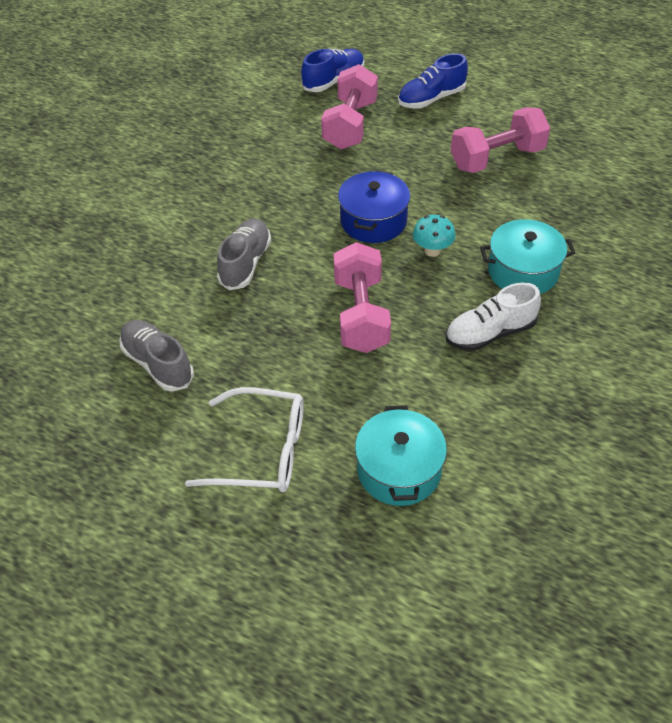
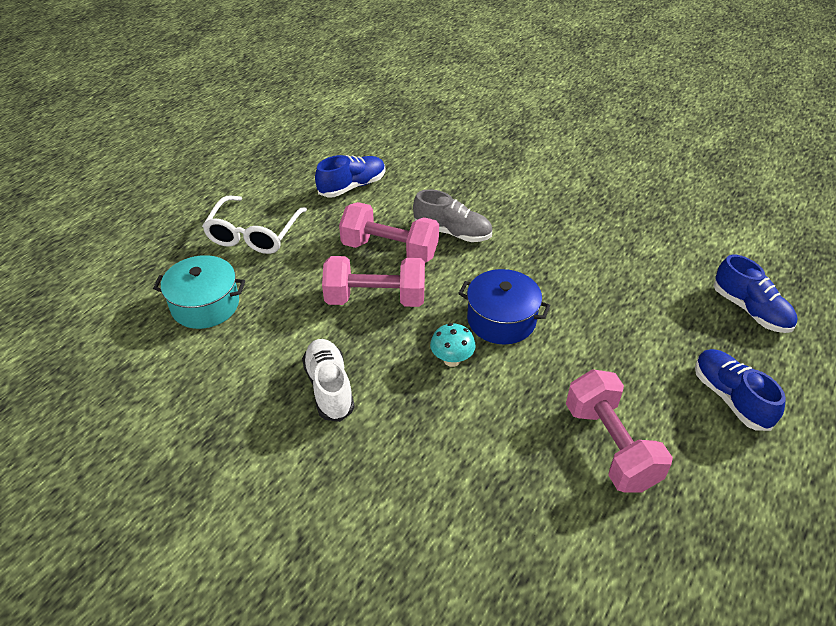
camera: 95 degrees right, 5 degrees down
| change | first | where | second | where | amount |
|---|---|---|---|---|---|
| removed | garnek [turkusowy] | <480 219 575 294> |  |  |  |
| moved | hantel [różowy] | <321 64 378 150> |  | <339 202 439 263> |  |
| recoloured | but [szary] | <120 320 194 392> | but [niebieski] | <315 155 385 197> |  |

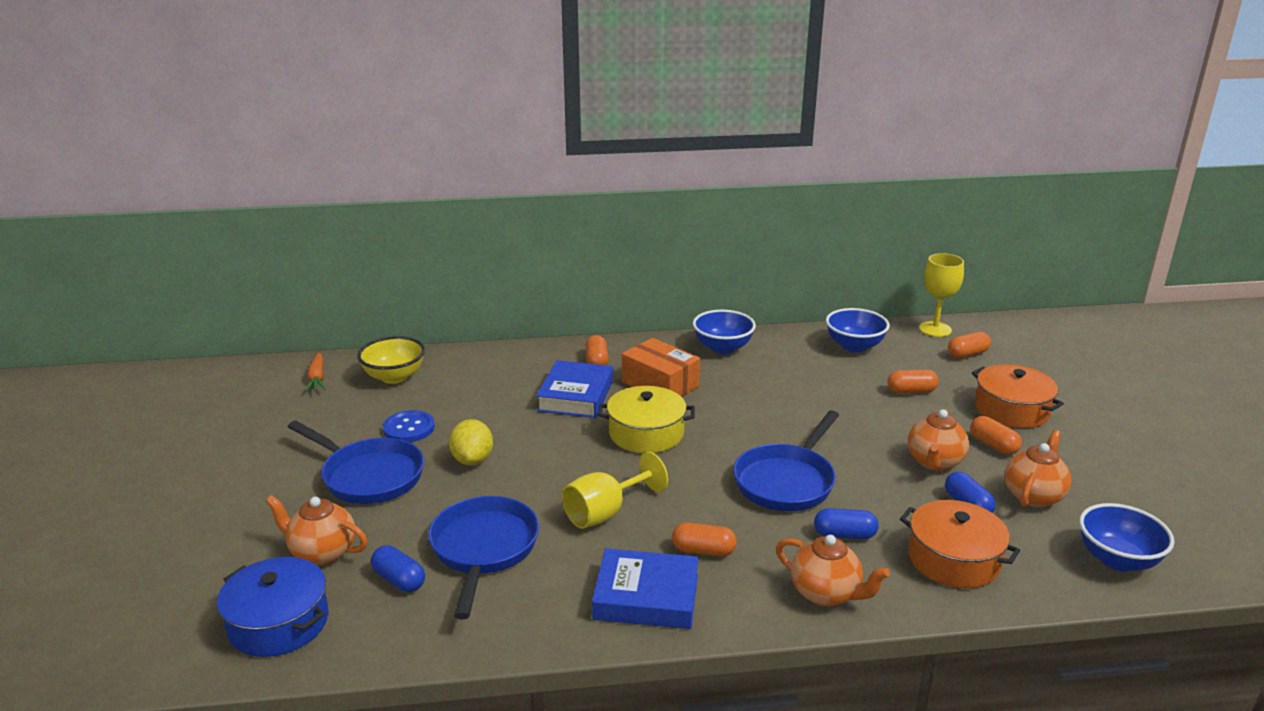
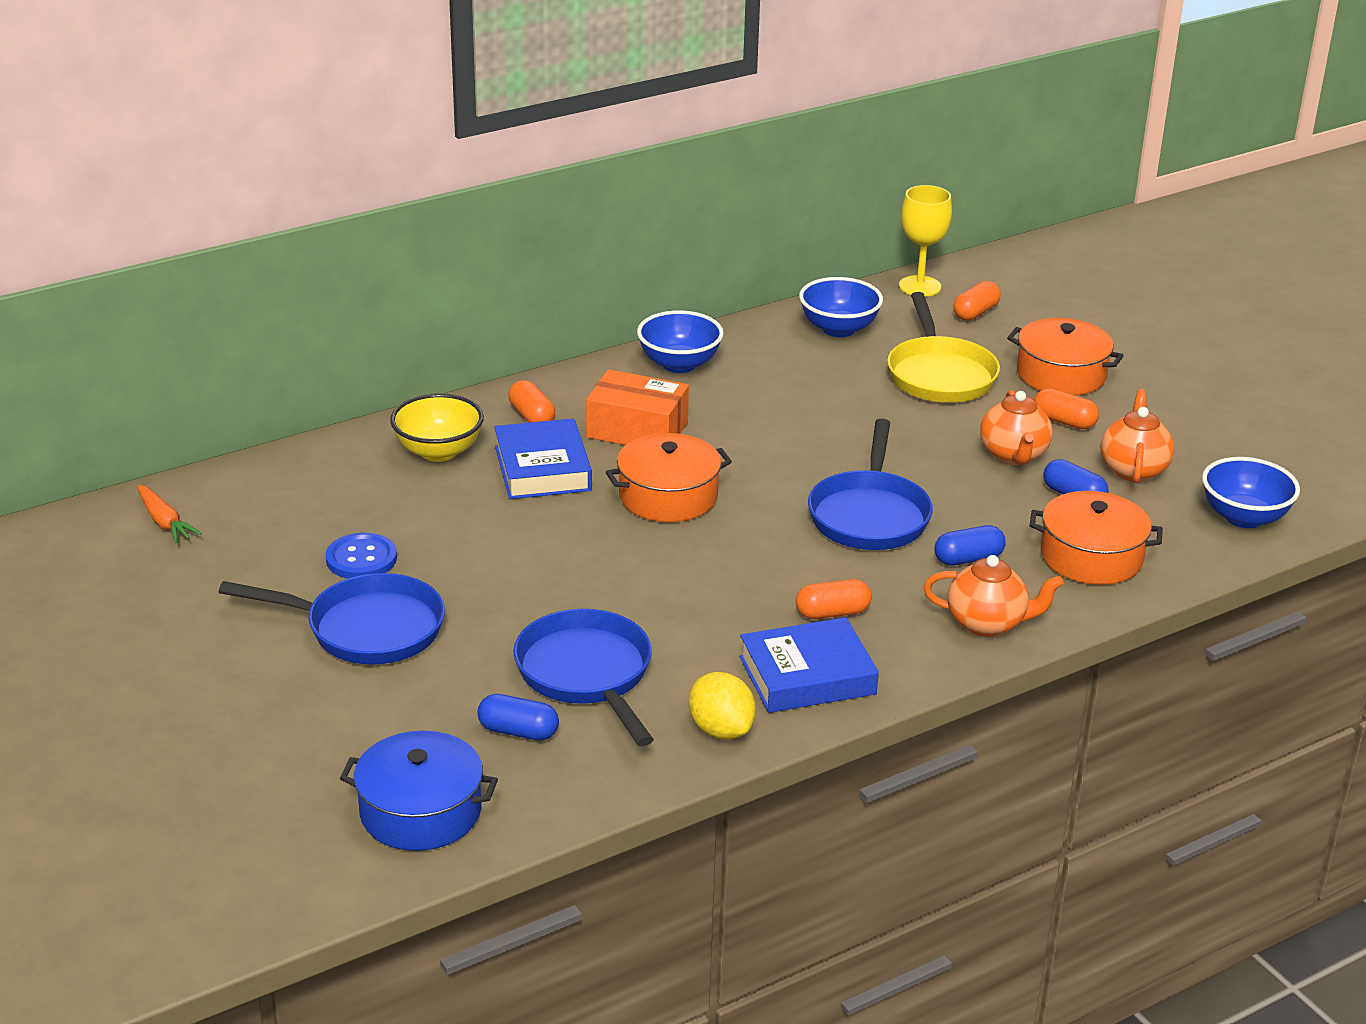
camera: 25 degrees left, 5 degrees up
| change | first | where | second | where | amount |
|---|---|---|---|---|---|
| removed | imbryk [pomarańczowy] | <266 495 368 565> |  |  |  |
| removed | kielich [żółty] | <562 452 668 529> |  |  |  |
| moved | miska [żółty] | <357 336 425 384> |  | <390 393 484 462> |  |
| moved | cytryna [żółty] | <449 419 493 465> |  | <689 672 756 740> |  |
| replaced | kapsułka [pomarańczowy] | <887 370 939 394> | patelnia [żółty] | <887 292 1000 403> |  |
| recoloured | garnek [żółty] | <598 386 695 453> | garnek [pomarańczowy] | <606 433 732 522> |  |

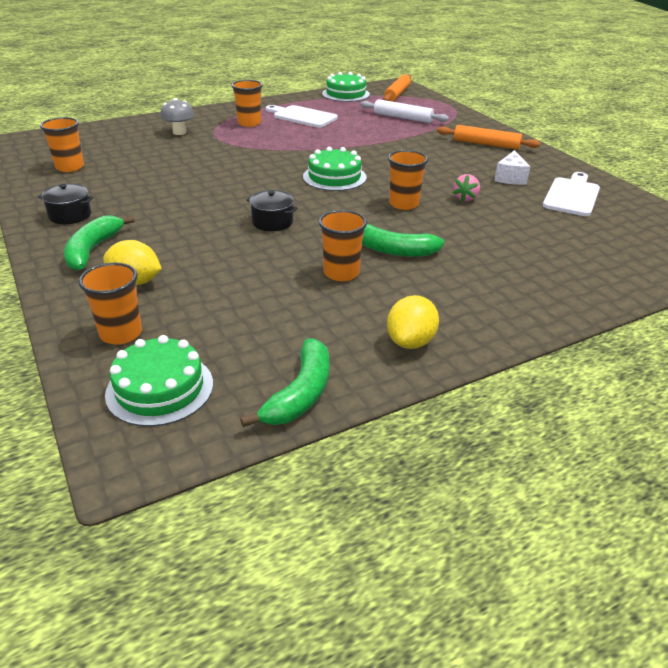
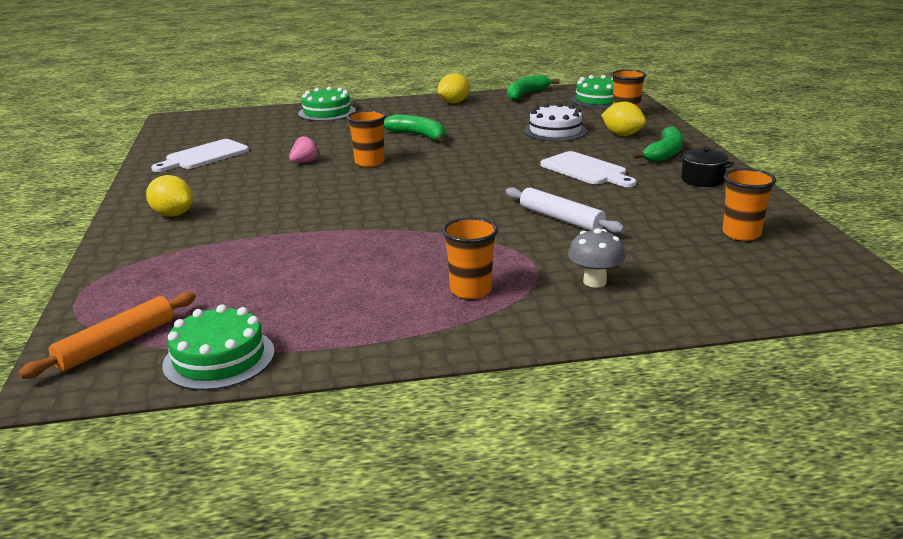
camera: 160 degrees left, 10 degrees down
| change | first | where | second | where | amount |
|---|---|---|---|---|---|
| removed | garnek [czarny] | <247 190 298 231> |  |  |  |
| removed | szklanka [pomarańczowy] | <318 210 367 281> |  |  |  |
| removed | ser [biały] | <494 150 530 185> |  |  |  |
| added |  |  | tort [biały] | <524 103 587 141> |  |
| moved | deska do krojenia [biały] | <266 105 338 128> |  | <540 151 637 187> |  |
| moved | tort [zielony] | <303 147 367 191> |  | <298 87 356 121> |  |
| moved | wałek do ciasta [biały] | <361 99 449 123> |  | <506 187 625 233> |  |
| replaced | wałek do ciasta [pomarańczowy] | <437 125 540 150> | cytryna [żółty] | <146 175 193 217> |  |

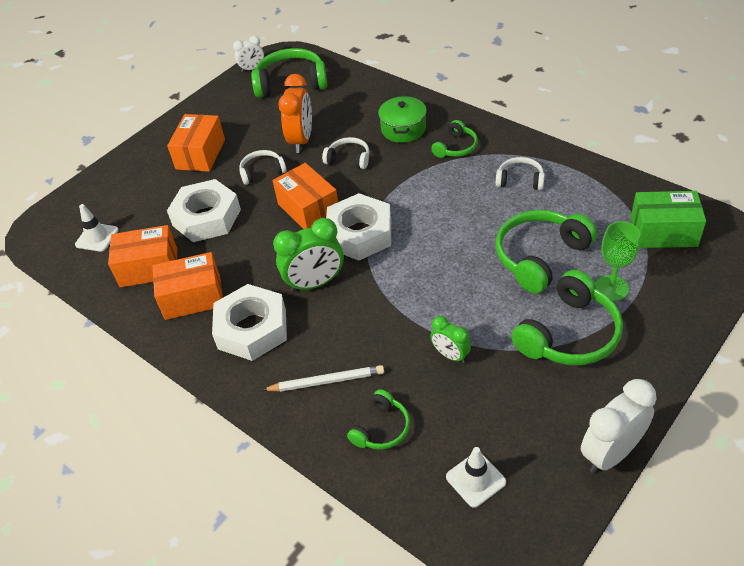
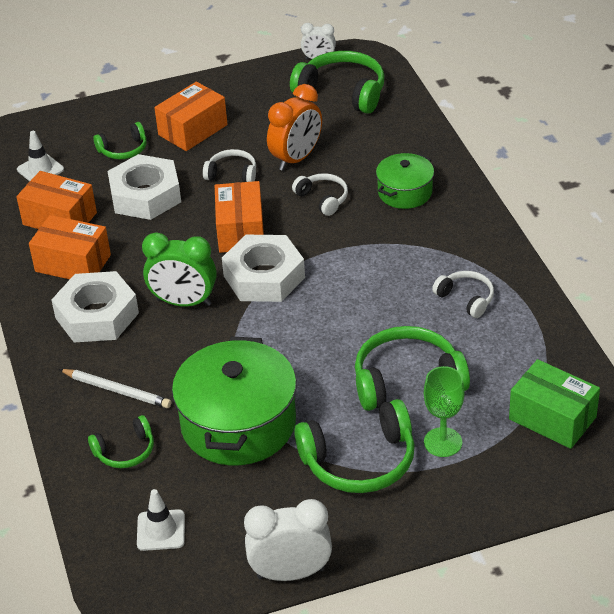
camera: 30 degrees right, 5 degrees down
| change | first | where | second | where | amount |
|---|---|---|---|---|---|
| moved | słuchawki [zielony] | <431 120 478 158> |  | <94 122 147 159> |  |
| replaced | budzik [zielony] | <430 316 471 363> | garnek [zielony] | <172 336 297 465> |  |

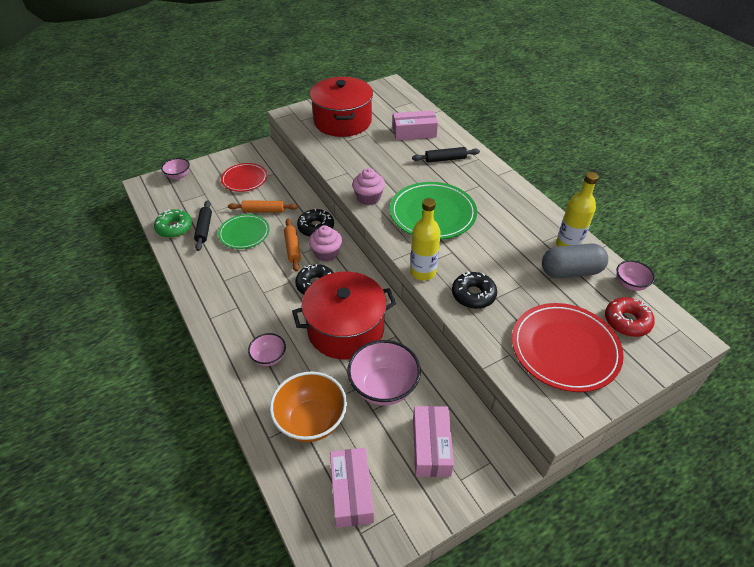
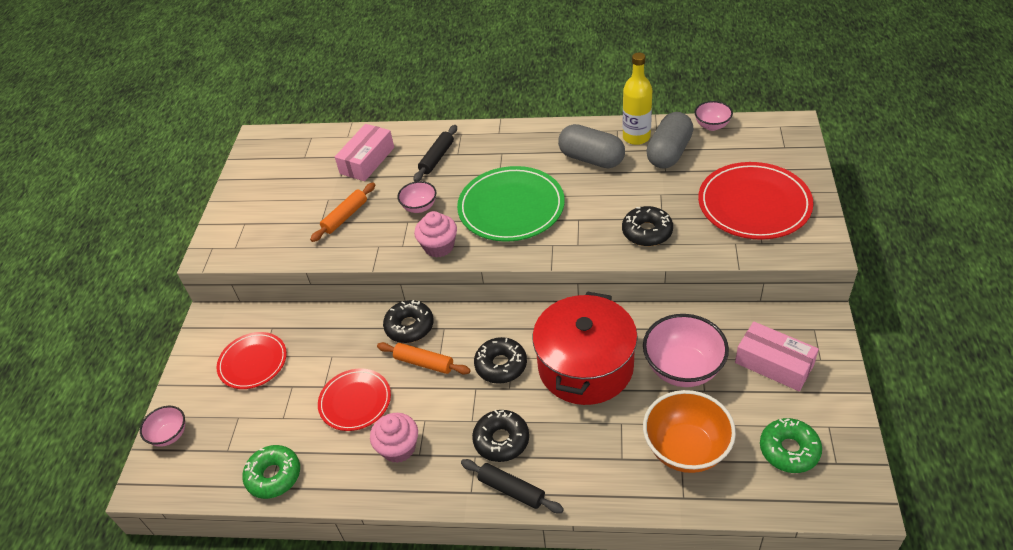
camera: 50 degrees left, 0 degrees up
| change | first | where | second | where | amount |
|---|---|---|---|---|---|
| removed | garnek [czerwony] | <310 77 373 137> |  |  |  |
| removed | butelka [żółty] | <410 198 441 281> |  |  |  |
| removed | donut [czerwony] | <605 297 655 337> |  |  |  |
| added |  |  | donut [czarny] | <472 410 529 462> |  |
| added |  |  | kapsułka [szary] | <558 124 625 168> |  |
| moved | wałek do ciasta [czarny] | <194 200 212 251> |  | <461 459 564 513> |  |
| moved | wałek do ciasta [pomarańczowy] | <228 201 298 212> |  | <310 182 375 242> |  |
| moved | miska [różowy] | <248 333 286 366> |  | <397 181 436 213> |  |
| moved | muffinka [różowy] | <309 225 342 262> |  | <370 413 418 463> |  |
| replaced | pudełko [różowy] | <330 448 374 528> | donut [zielony] | <760 418 822 473> |  |
| recoloured | talerz [zielony] | <218 214 269 249> | talerz [czerwony] | <318 368 391 431> |  |

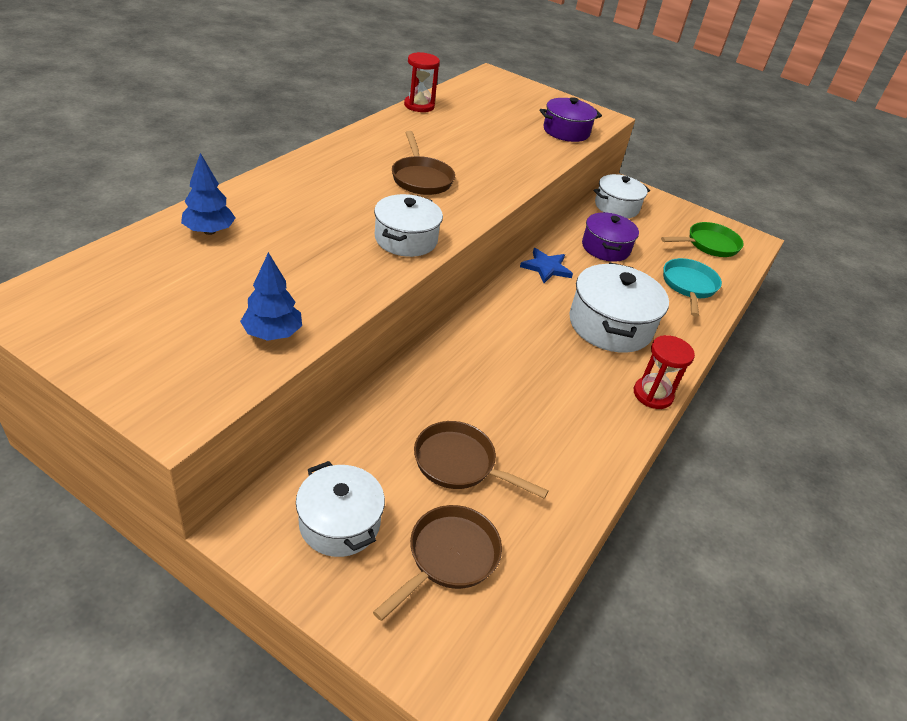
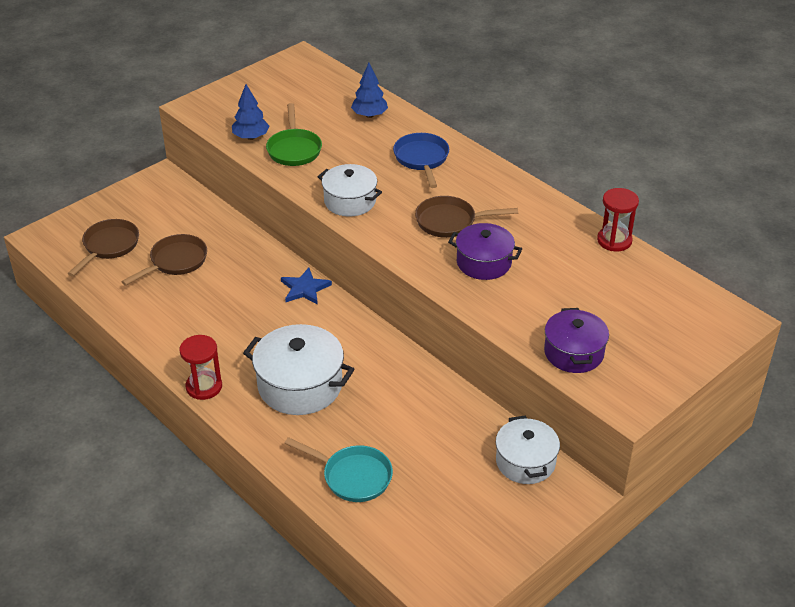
camera: 110 degrees right, 0 degrees up
| change | first | where | second | where | amount |
|---|---|---|---|---|---|
| removed | garnek [biały] | <296 461 385 557> |  |  |  |
| added |  |  | patelnia [niebieski] | <393 133 449 188> |  |
| moved | gwiazda [niebieski] | <520 248 573 283> |  | <281 268 332 305> |  |
| moved | garnek [fioletowy] | <582 212 639 262> |  | <448 223 522 280> |  |
| moved | patelnia [zielony] | <661 222 744 257> |  | <266 103 322 166> |  |
| turned | patelnia [brązowy] | <373 505 502 621> |  | <68 219 139 276> | 120 degrees counterclockwise |

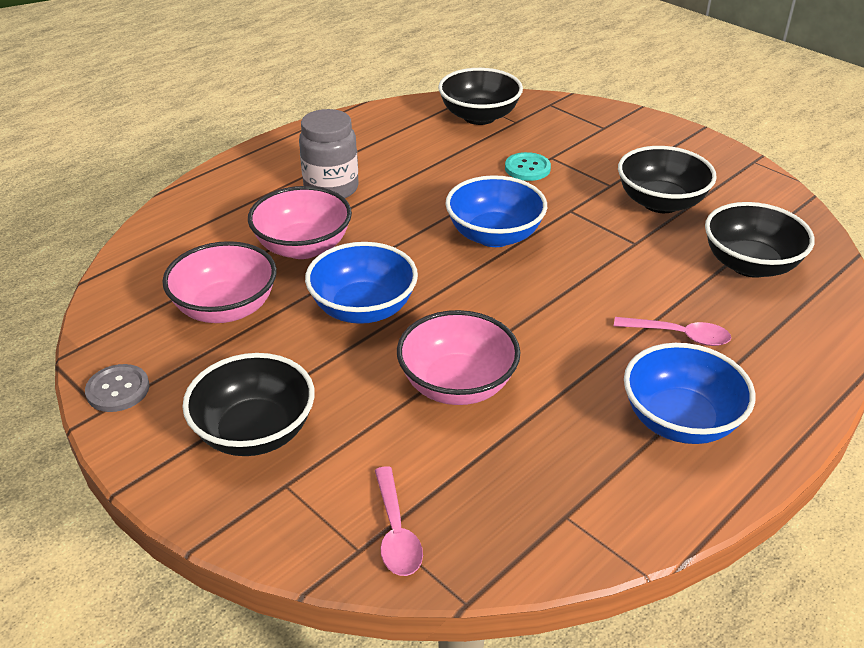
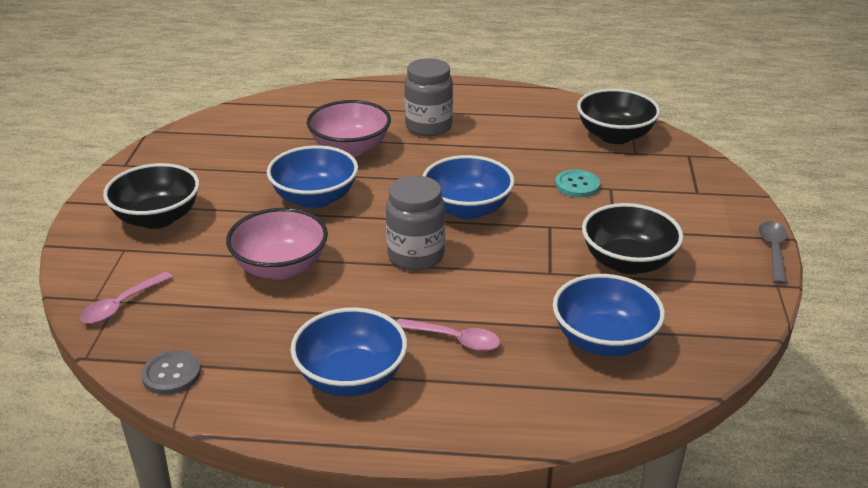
camera: 50 degrees right, 5 degrees down
| change | first | where | second | where | amount |
|---|---|---|---|---|---|
| removed | miska [różowy] | <162 241 277 323> |  |  |  |
| added |  |  | słoik [szary] | <386 176 445 270> |  |
| added |  |  | łyżka [szary] | <759 221 787 284> |  |
| moved | guzik [szary] | <85 364 149 412> |  | <141 350 201 395> |  |
| recoloured | miska [czarny] | <705 202 815 278> | miska [niebieski] | <553 274 665 356> |  |
| turned | łyżka [różowy] | <614 317 731 346> |  | <397 318 500 351> | 45 degrees counterclockwise |

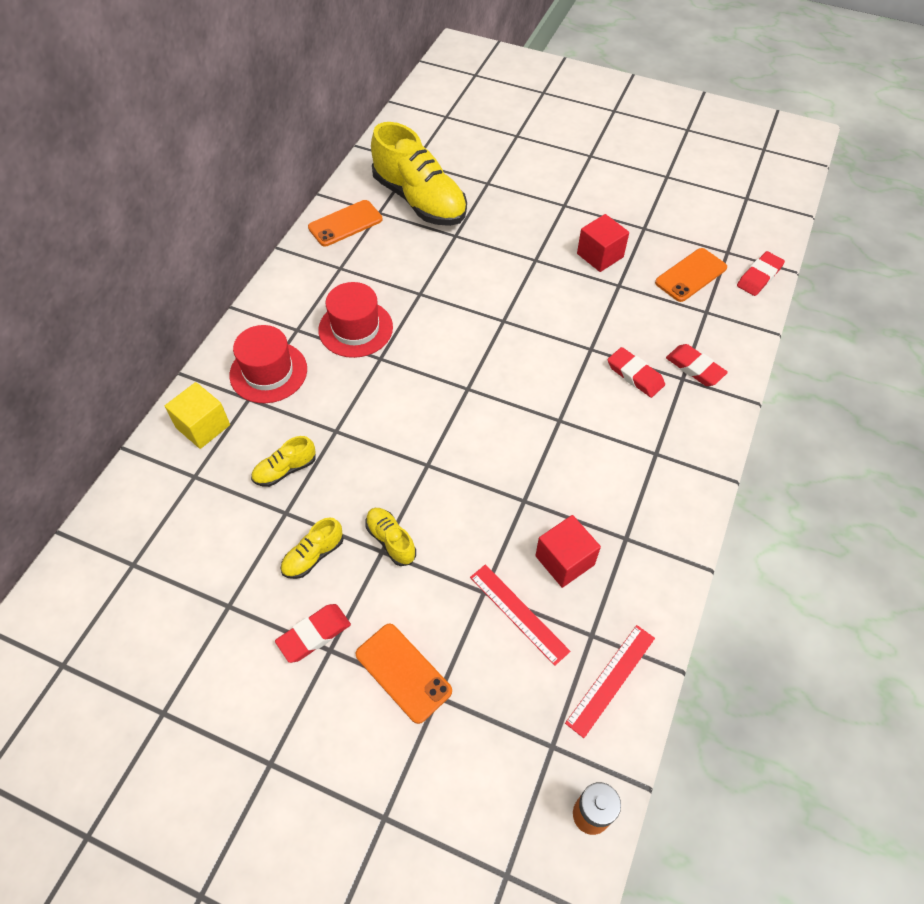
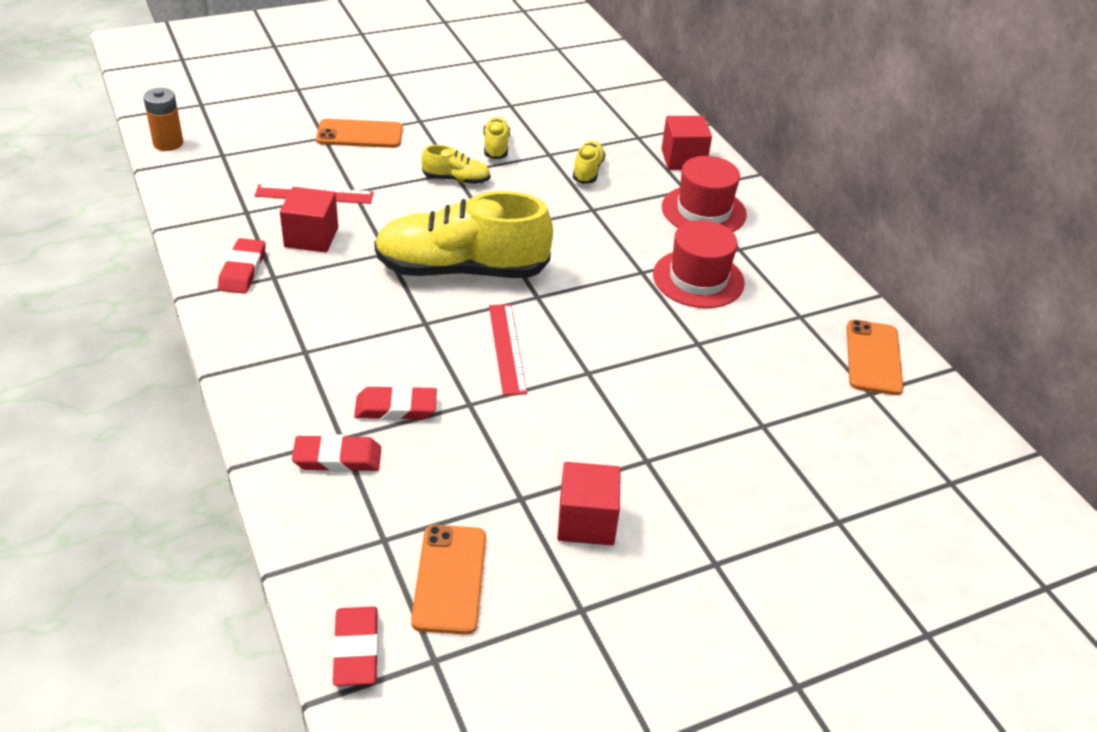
camera: 130 degrees right, 15 degrees down
| change | first | where | second | where | amount |
|---|---|---|---|---|---|
| moved | gumka do mazania [czerwony] | <275 604 351 663> |  | <218 238 266 294> |  |
| moved | but [żółty] | <371 122 467 226> |  | <374 191 553 278> |  |
| moved | linijka [czerwony] | <565 625 655 738> |  | <489 304 527 395> |  |
| recoloured | sześcian [żółty] | <165 382 230 449> | sześcian [czerwony] | <661 116 712 170> |  |

